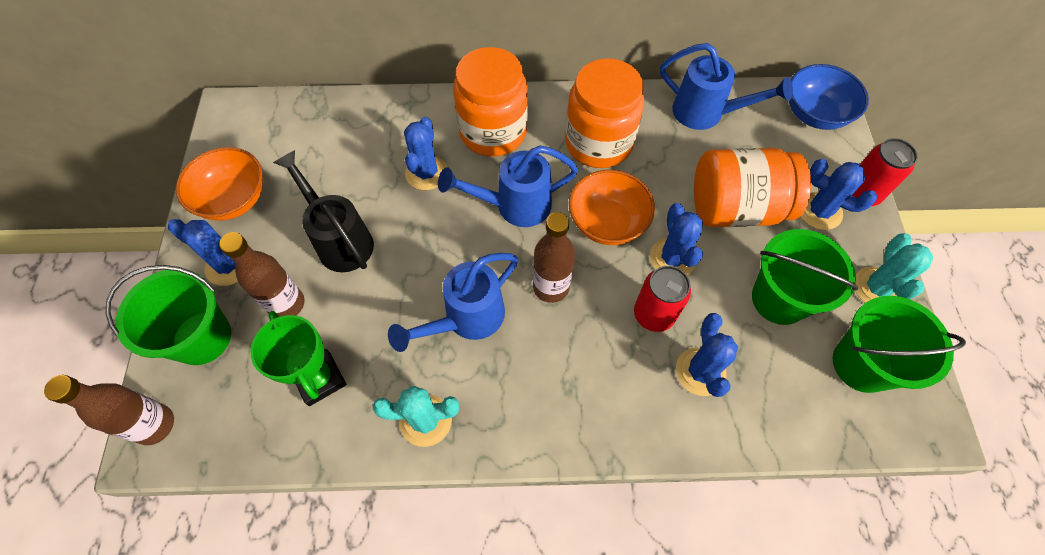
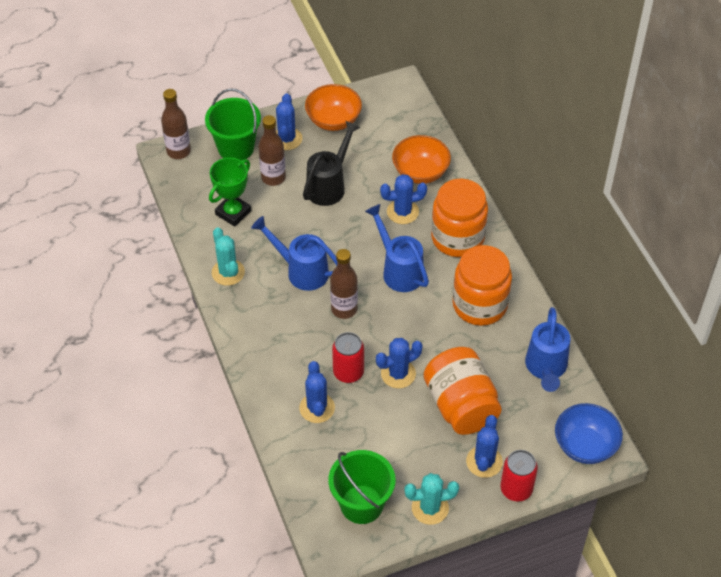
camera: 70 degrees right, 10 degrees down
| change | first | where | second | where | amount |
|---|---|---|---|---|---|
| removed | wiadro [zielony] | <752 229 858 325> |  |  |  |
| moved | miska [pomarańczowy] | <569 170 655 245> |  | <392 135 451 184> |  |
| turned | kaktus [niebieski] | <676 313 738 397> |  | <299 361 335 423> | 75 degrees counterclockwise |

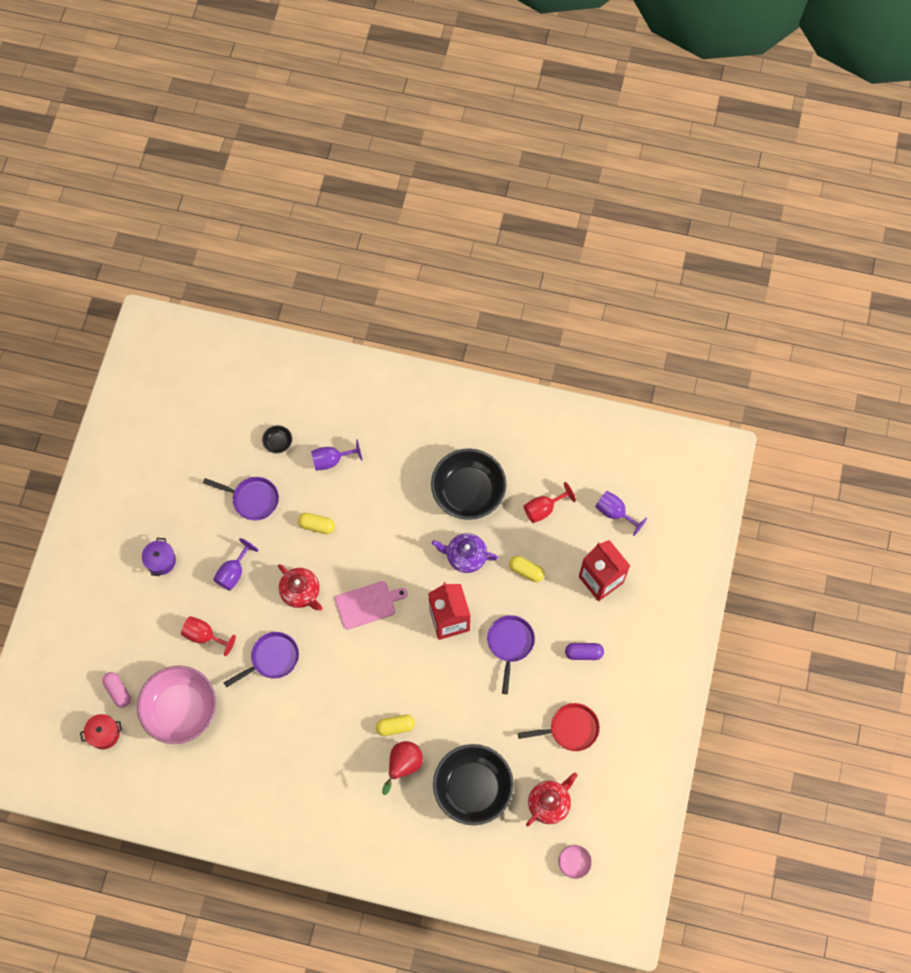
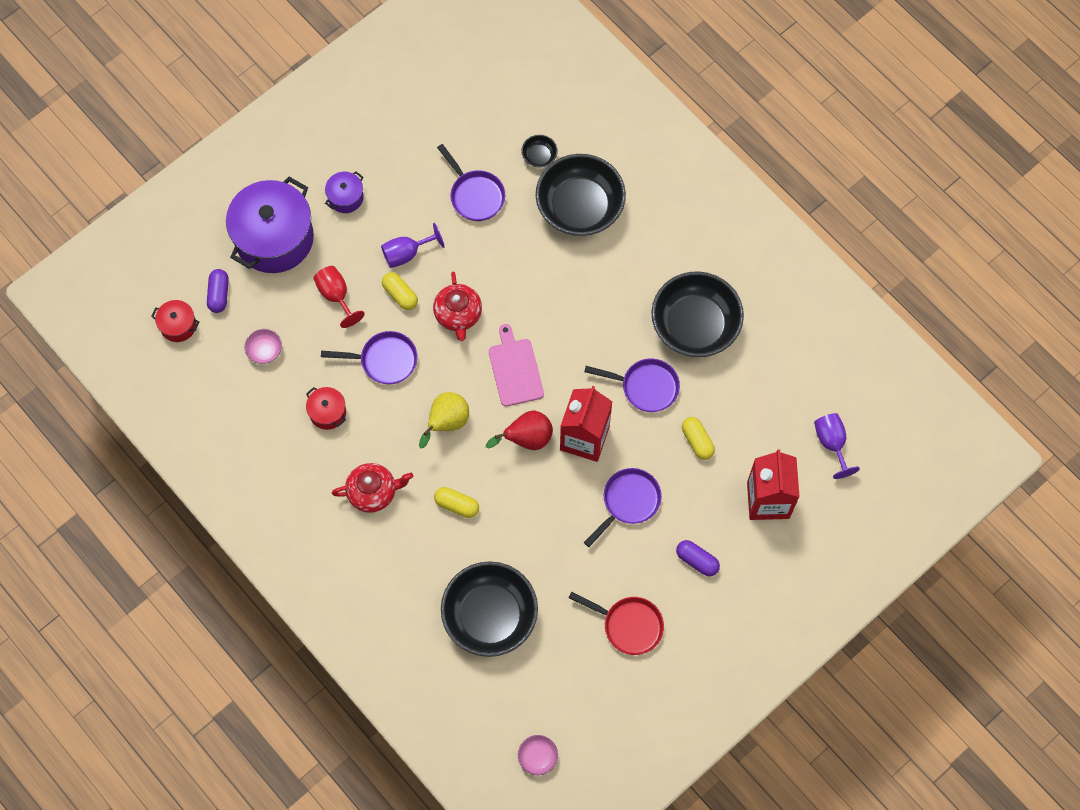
camera: 35 degrees right, 0 degrees up
| change | first | where | second | where | amount |
|---|---|---|---|---|---|
| removed | kielich [czerwony] | <524 482 576 523> |  |  |  |
| added |  |  | garnek [fioletowy] | <226 177 314 273> |  |
| added |  |  | garnek [czerwony] | <306 387 346 430> |  |
| added |  |  | gruszka [żółty] | <419 392 469 448> |  |
| moved | kapsułka [żółty] | <298 513 335 534> |  | <382 272 418 310> |  |
| moved | gruszka [czerwony] | <382 741 423 795> |  | <486 411 553 450> |  |
| moved | imbryk [czerwony] | <526 772 578 826> |  | <332 463 413 513> |  |
| replaced | kielich [fioletowy] | <311 439 363 471> | miska [czarny] | <536 154 626 236> |  |
| replaced | imbryk [fioletowy] | <432 533 498 573> | patelnia [fioletowy] | <584 358 680 412> |  |
| recoloured | kapsułka [różowy] | <102 672 131 708> | kapsułka [fioletowy] | <207 269 229 313> |  |
| turned | deska do krojenia [różowy] | <335 581 407 630> |  | <489 324 544 407> | 120 degrees counterclockwise |
| resized | miska [różowy] | <137 666 216 744> |  | <245 329 282 364> | x0.41 |

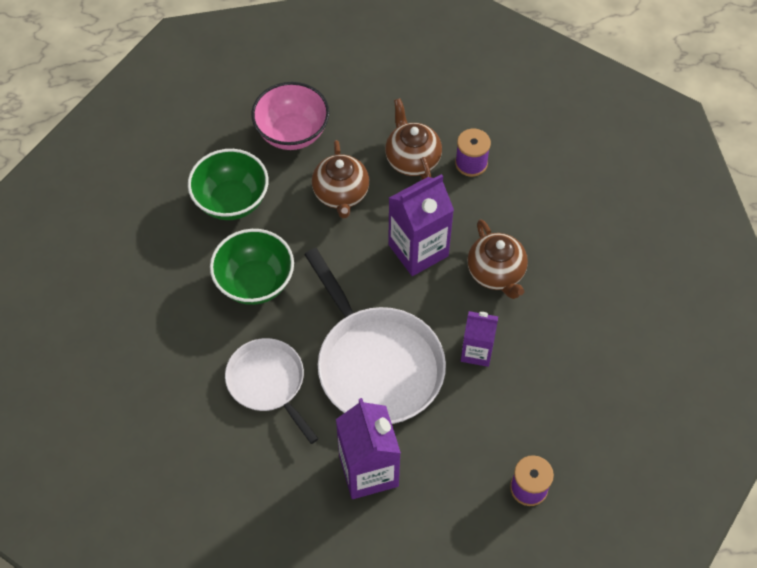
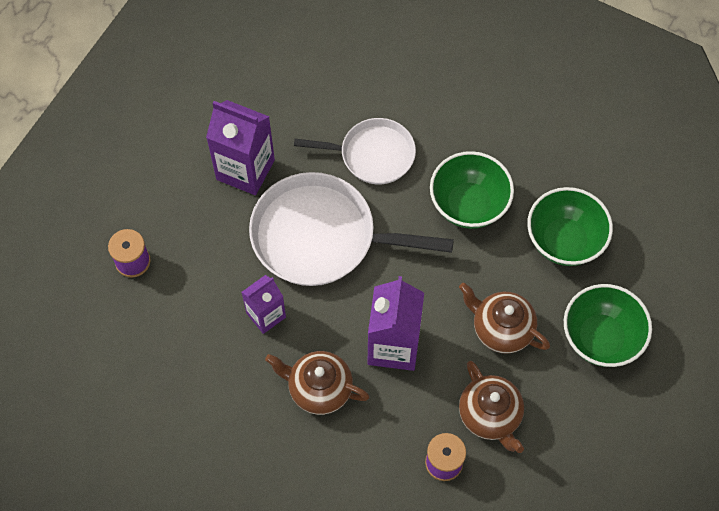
camera: 130 degrees right, 5 degrees up
| change | first | where | second | where | amount |
|---|---|---|---|---|---|
| recoloured | miska [różowy] | <251 82 329 150> | miska [zielony] | <564 284 652 367> |  |
| turned | imbryk [brązowy] | <385 98 442 180> |  | <459 361 524 453> | 45 degrees clockwise |

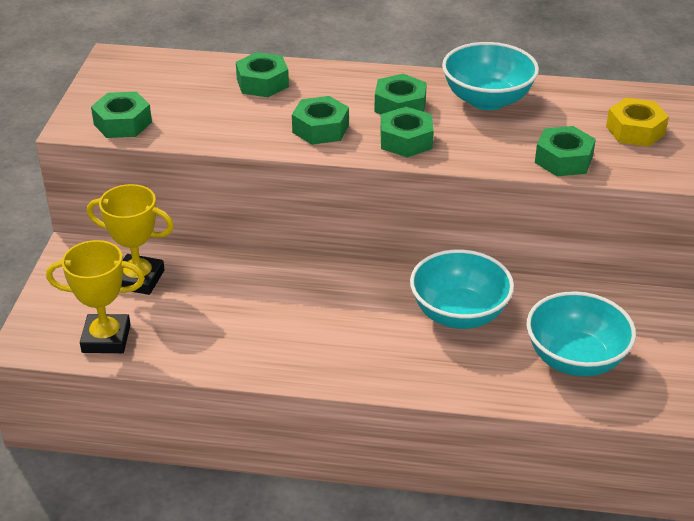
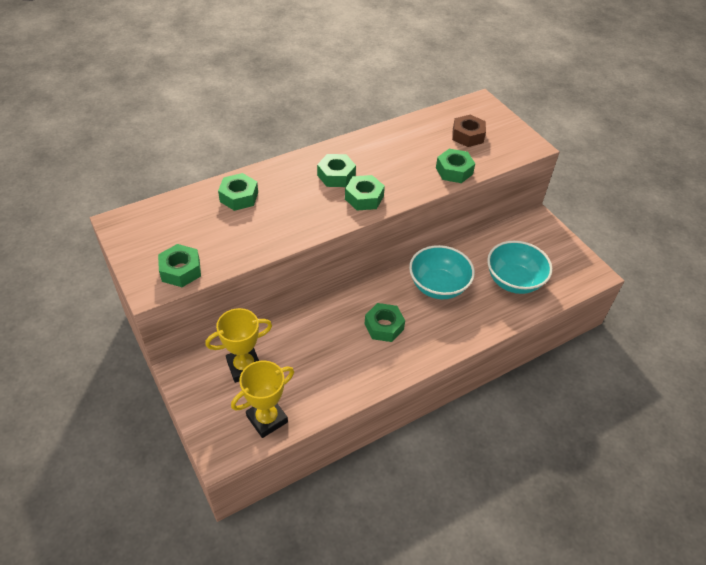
camera: 40 degrees left, 10 degrees up
| change | first | where | second | where | amount |
|---|---|---|---|---|---|
| removed | miska [turkusowy] | <442 42 539 110> |  |  |  |
| moved | nakrętka [zielony] | <292 96 349 145> |  | <365 303 405 342> |  |
| recoloured | nakrętka [żółty] | <606 98 669 147> | nakrętka [brązowy] | <452 115 486 147> |  |

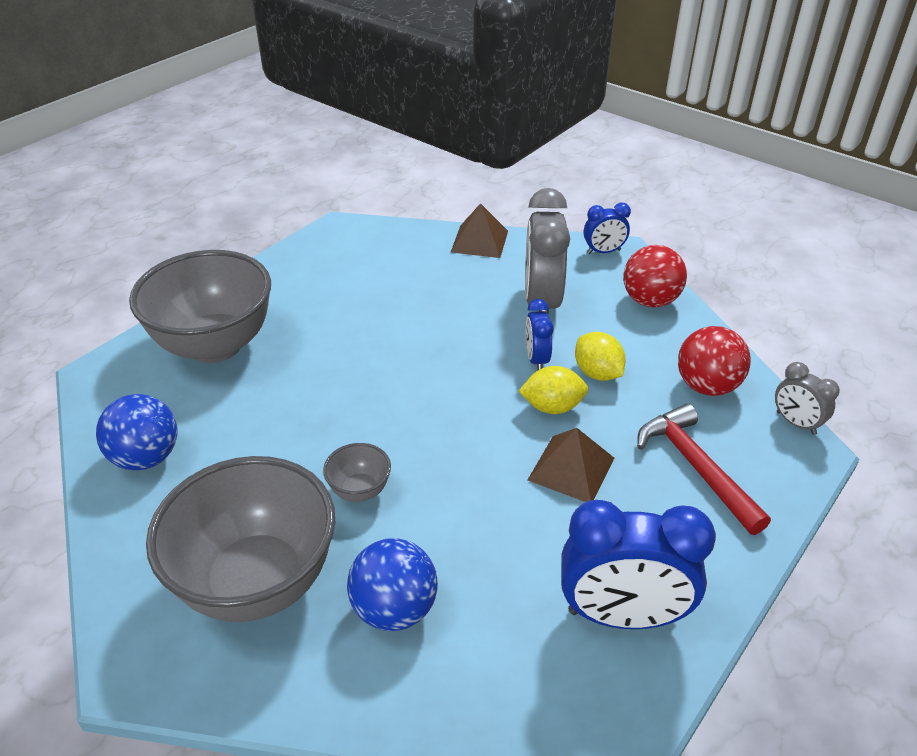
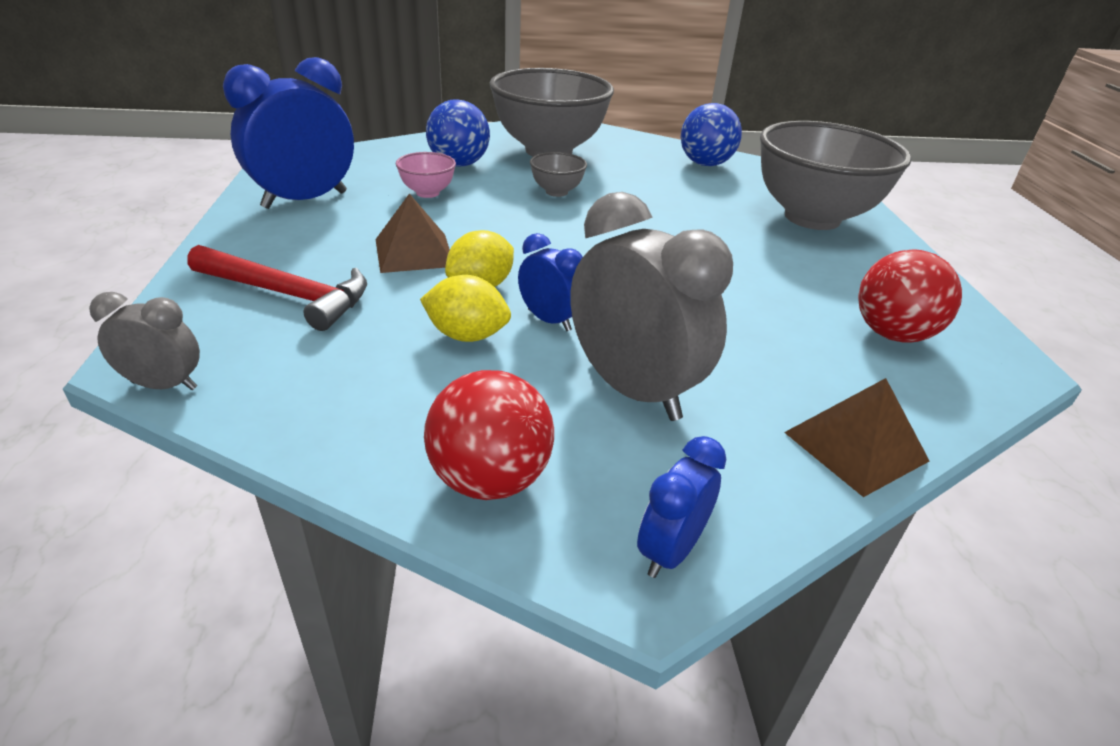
camera: 135 degrees right, 5 degrees down
| change | first | where | second | where | amount |
|---|---|---|---|---|---|
| added |  |  | miska [różowy] | <396 152 456 198> |  |
| moved | piłka [czerwony] | <678 326 751 396> |  | <858 249 962 343> |  |

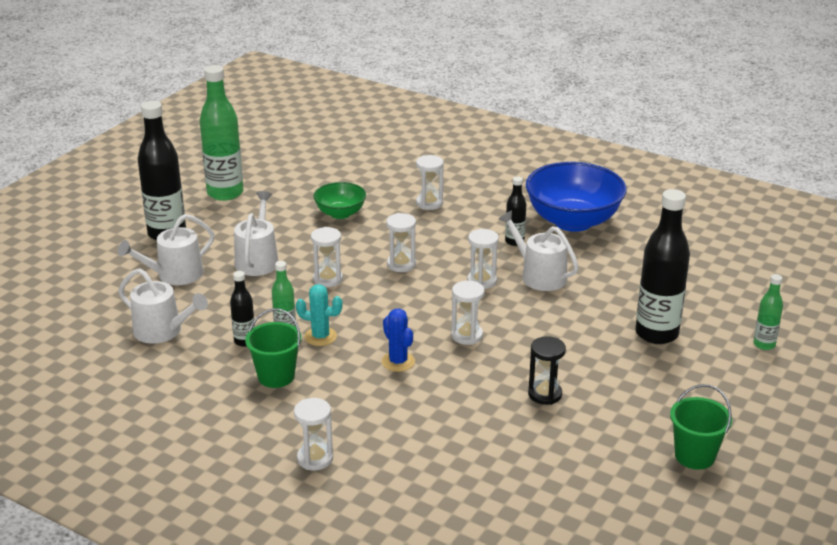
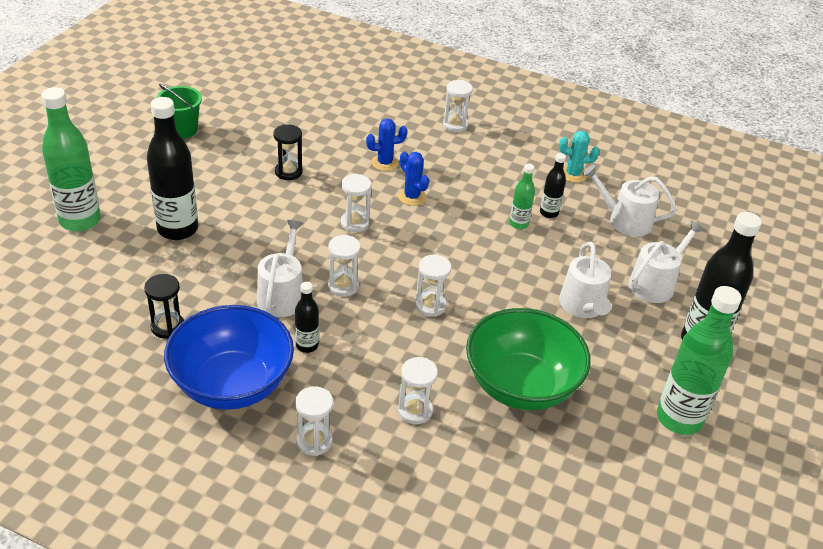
camera: 170 degrees right, 10 degrees up
| change | first | where | second | where | amount |
|---|---|---|---|---|---|
| removed | wiadro [zielony] | <245 308 302 388> |  |  |  |
| added |  |  | klepsydra [czarny] | <144 274 184 339> |  |
| added |  |  | kaktus [niebieski] | <366 118 407 171> |  |
| moved | kaktus [turkusowy] | <296 284 342 346> |  | <559 131 599 183> |  |
| moved | klepsydra [biały] | <311 227 343 287> |  | <295 386 333 456> |  |
| turned | konewka [biały] | <499 210 579 291> |  | <257 220 303 317> | 120 degrees counterclockwise |
| resized | miska [zielony] | <314 182 366 219> |  | <466 308 591 410> | x1.87 |
| resized | butelka [zielony] | <753 274 783 350> |  | <41 87 101 231> | x2.00 |

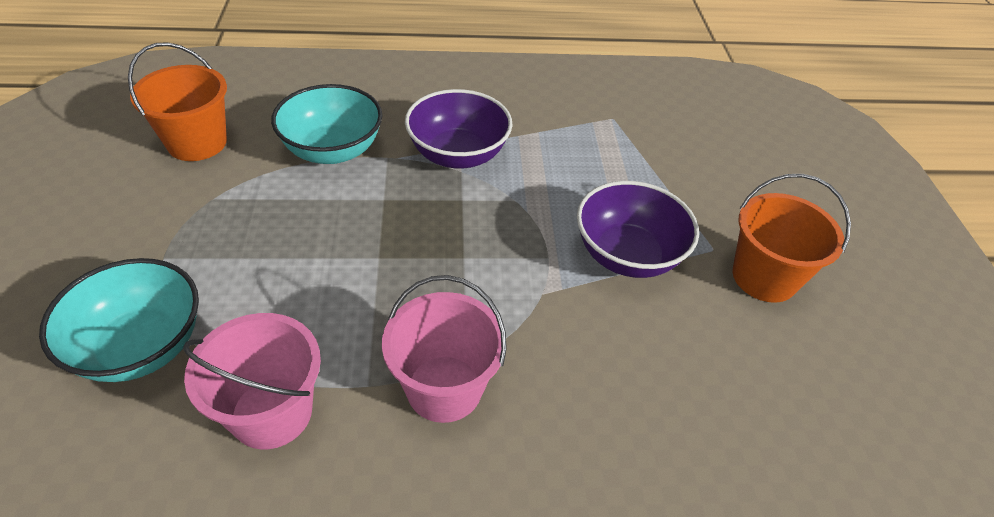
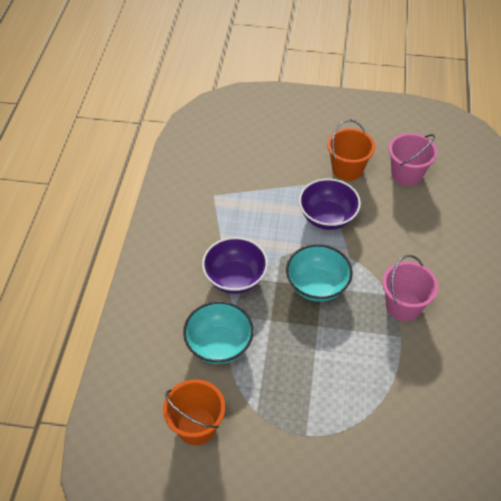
camera: 75 degrees left, 5 degrees up
| change | first | where | second | where | amount |
|---|---|---|---|---|---|
| moved | miska [turkusowy] | <39 258 199 382> |  | <286 244 353 302> |  |
| moved | wiadro [różowy] | <183 313 321 449> |  | <389 133 437 186> |  |

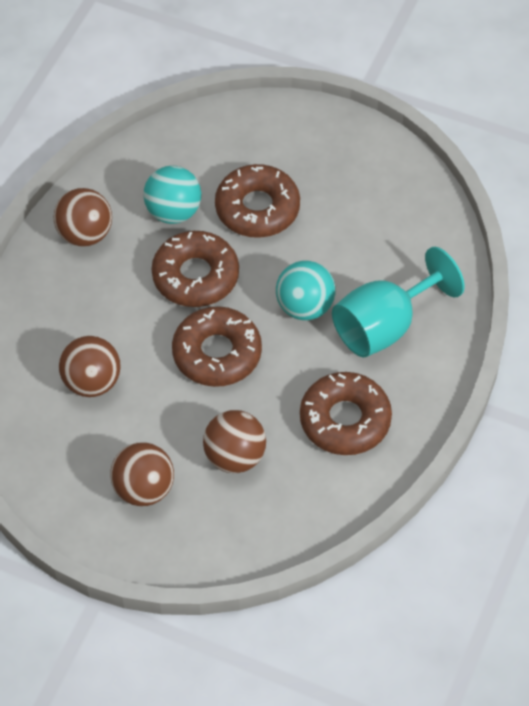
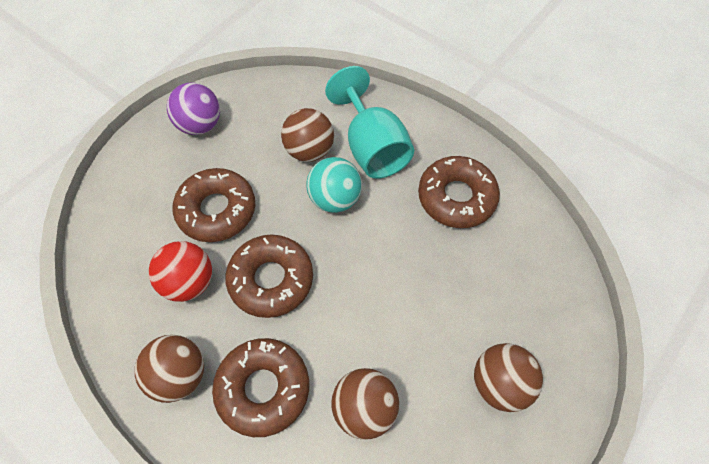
camera: 75 degrees left, 5 degrees up
| change | first | where | second | where | amount |
|---|---|---|---|---|---|
| added |  |  | piłka [fioletowy] | <167 82 220 135> |  |
| moved | donut [brązowy] | <172 306 262 387> |  | <212 338 309 437> |  |
| moved | piłka [brązowy] | <203 410 266 473> |  | <281 108 334 162> |  |
| recoloured | piłka [turkusowy] | <143 166 201 224> | piłka [czerwony] | <149 241 212 302> |  |

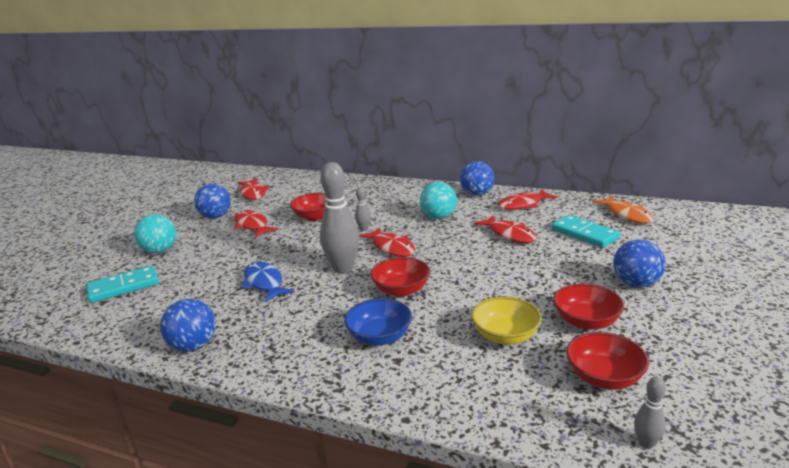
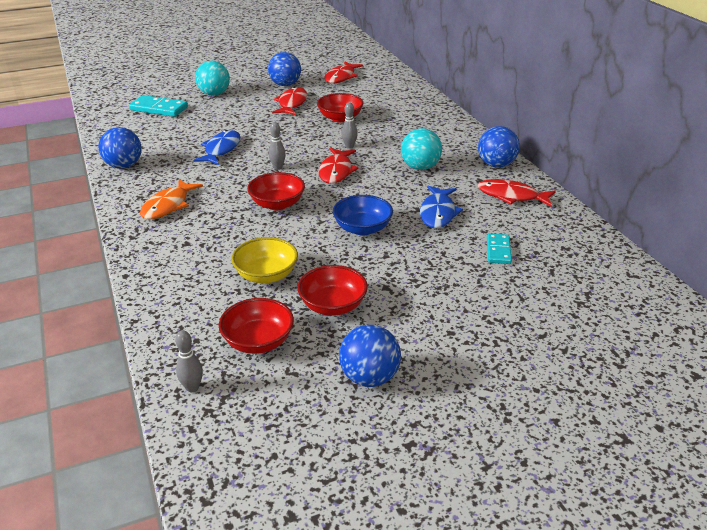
camera: 45 degrees right, 10 degrees up
| change | first | where | second | where | amount |
|---|---|---|---|---|---|
| moved | miska [niebieski] | <344 298 412 346> |  | <333 195 393 236> |  |
| moved | ryba [pomarańczowy] | <593 196 653 223> |  | <140 179 203 219> |  |
| moved | piłka [niebieski] | <613 239 666 288> |  | <339 325 401 387> |  |
| recoloured | ryba [czerwony] | <474 215 537 243> | ryba [niebieski] | <420 186 463 228> |  |
| resized | kręgiel [szary] | <320 162 359 274> |  | <268 122 286 170> | x0.46 |
| resized | kostka domina [turkusowy] | <552 215 621 248> |  | <487 233 512 264> | x0.62 |

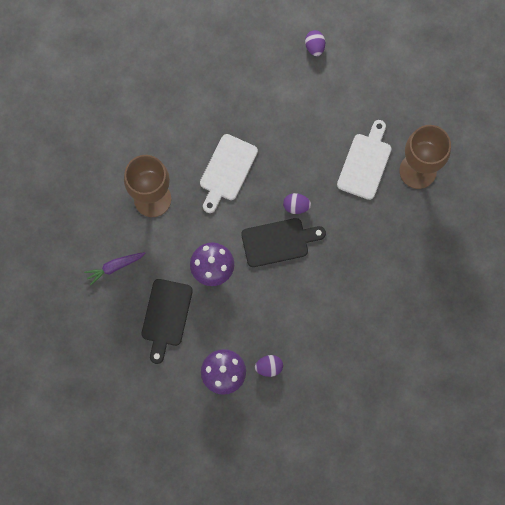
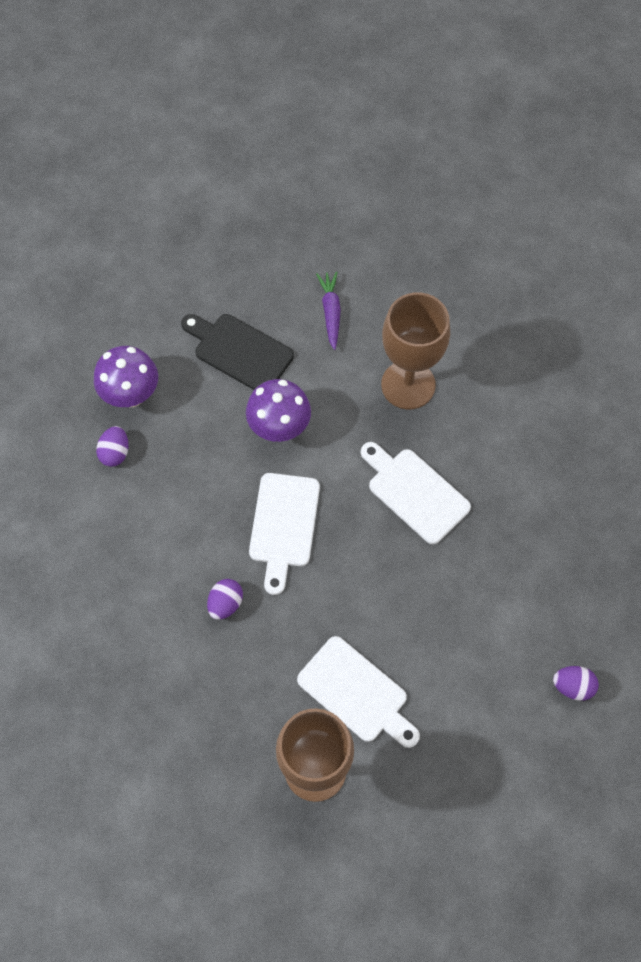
camera: 110 degrees right, 10 degrees down
| change | first | where | second | where | amount |
|---|---|---|---|---|---|
| moved | jajko [fioletowy] | <283 193 311 214> |  | <207 579 243 620> |  |
| recoloured | deska do krojenia [czarny] | <241 218 326 267> | deska do krojenia [biały] | <249 473 320 595> |  |

